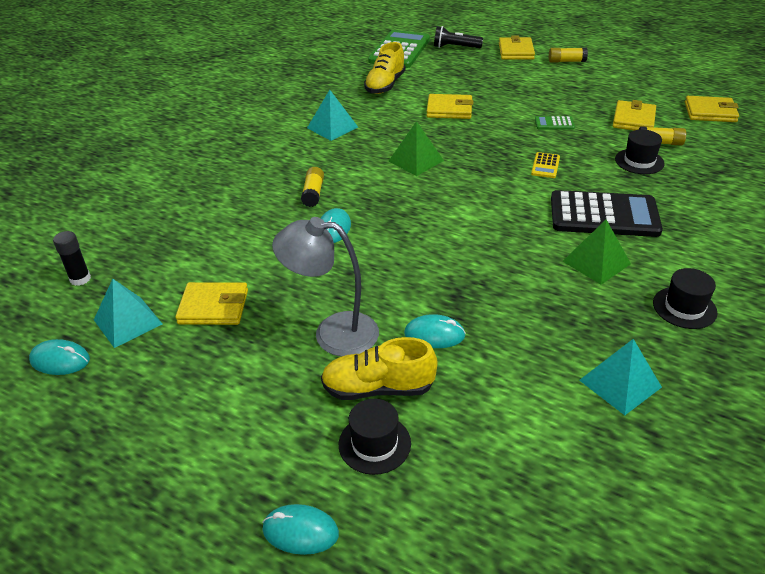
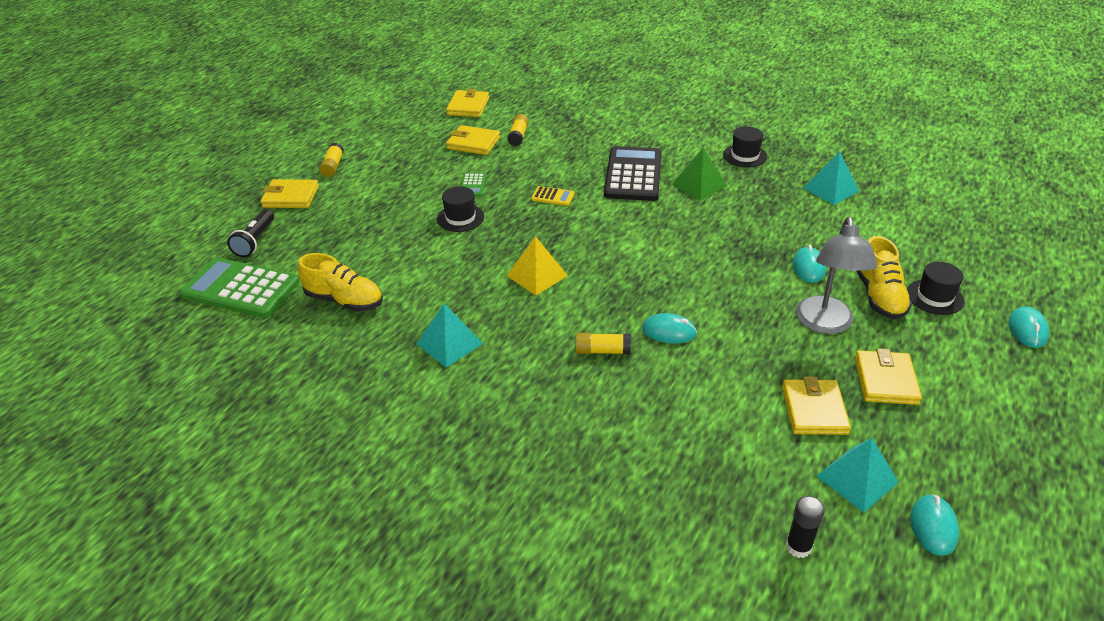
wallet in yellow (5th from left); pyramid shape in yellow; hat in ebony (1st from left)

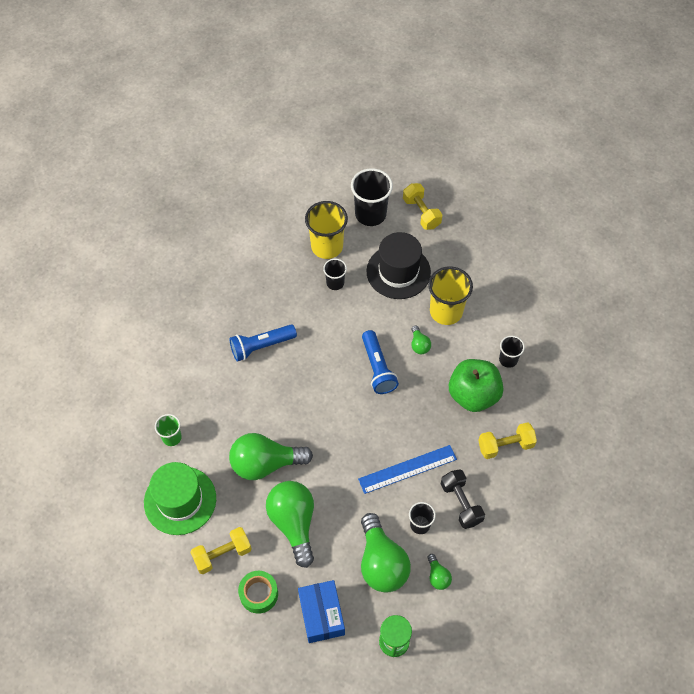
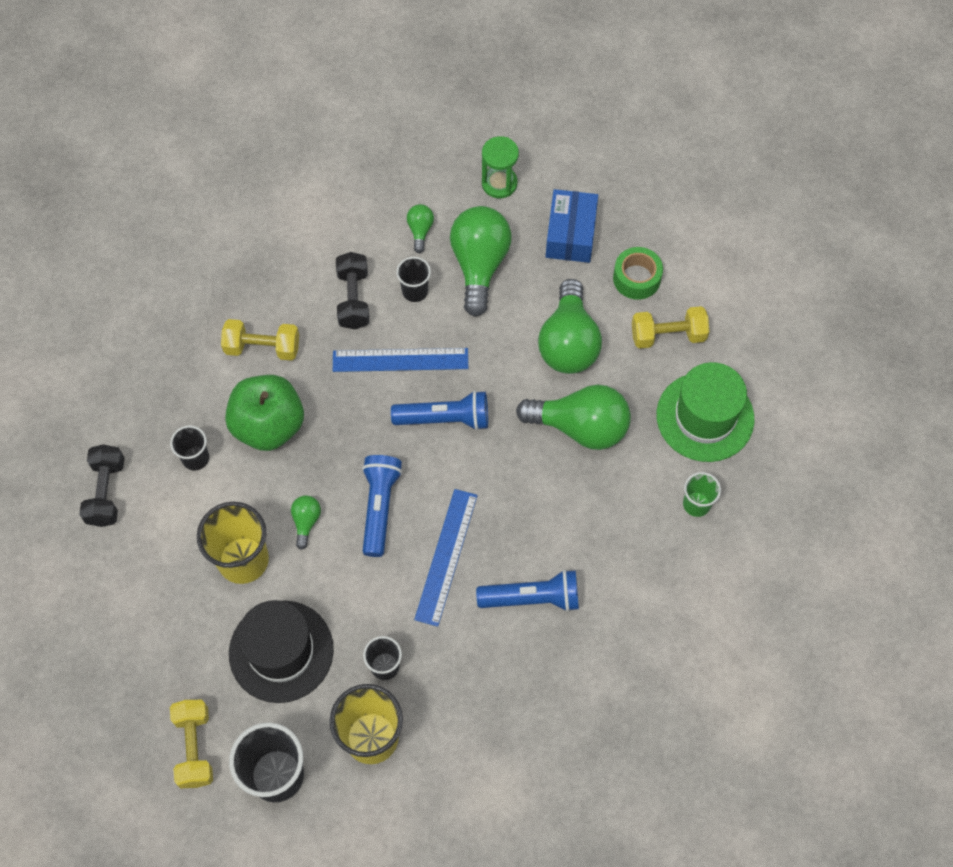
pocket torch in cobalt (2nd from left); free weight in ebony (1st from left); ruler in cobalt (2nd from left)

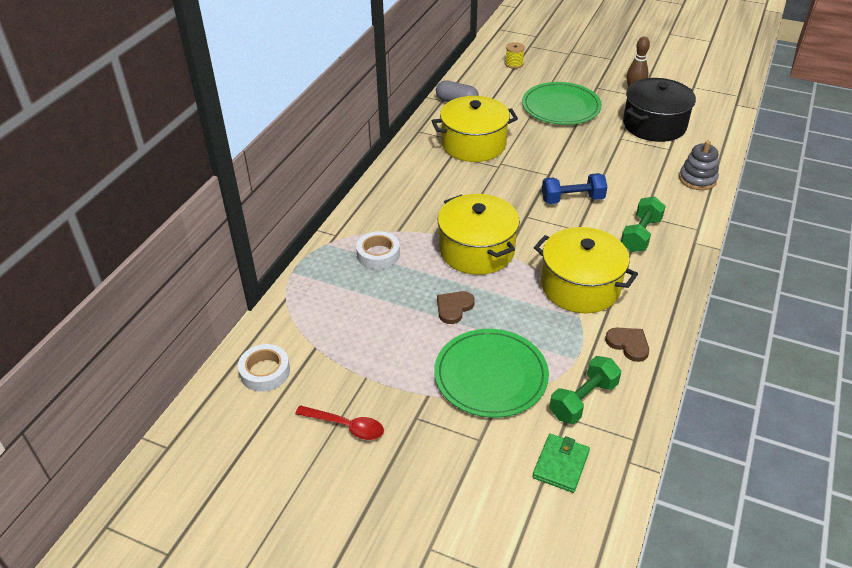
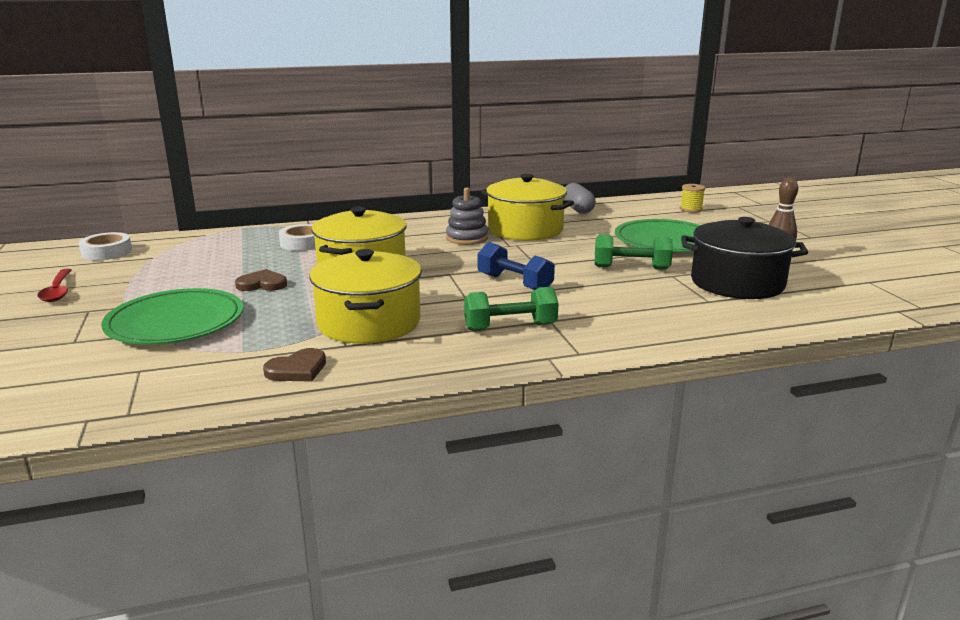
stacking toy in ash-grey; heart in russet (2nd from left); free weight in emerald (2nd from left); wallet in emerald

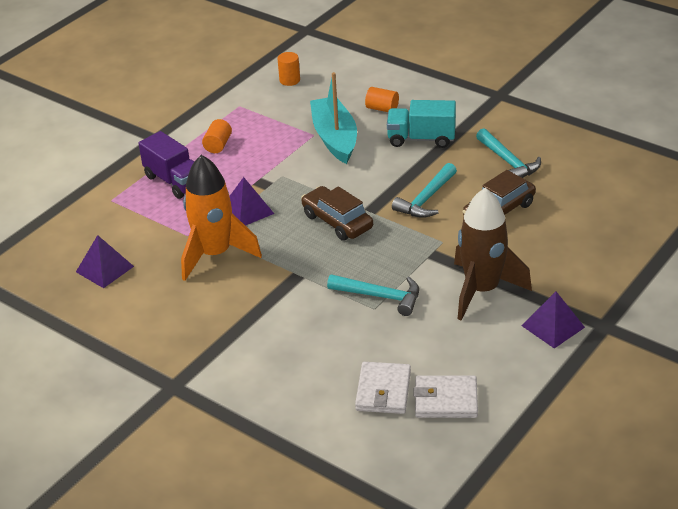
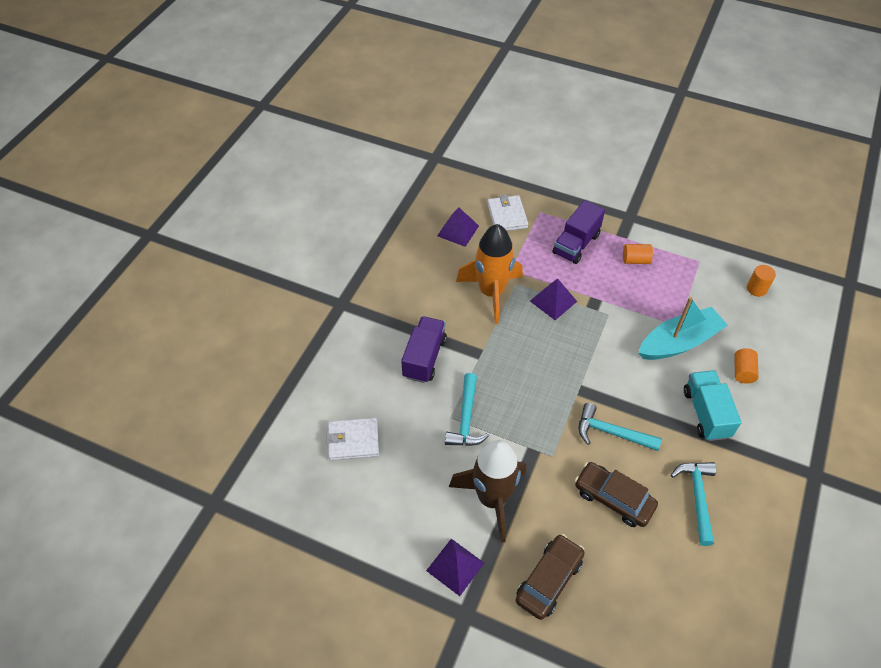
claw hammer in teal (3rd from left); toy car in russet (1st from left); wallet in snow-white (2nd from left); lorry in violet (1st from left)

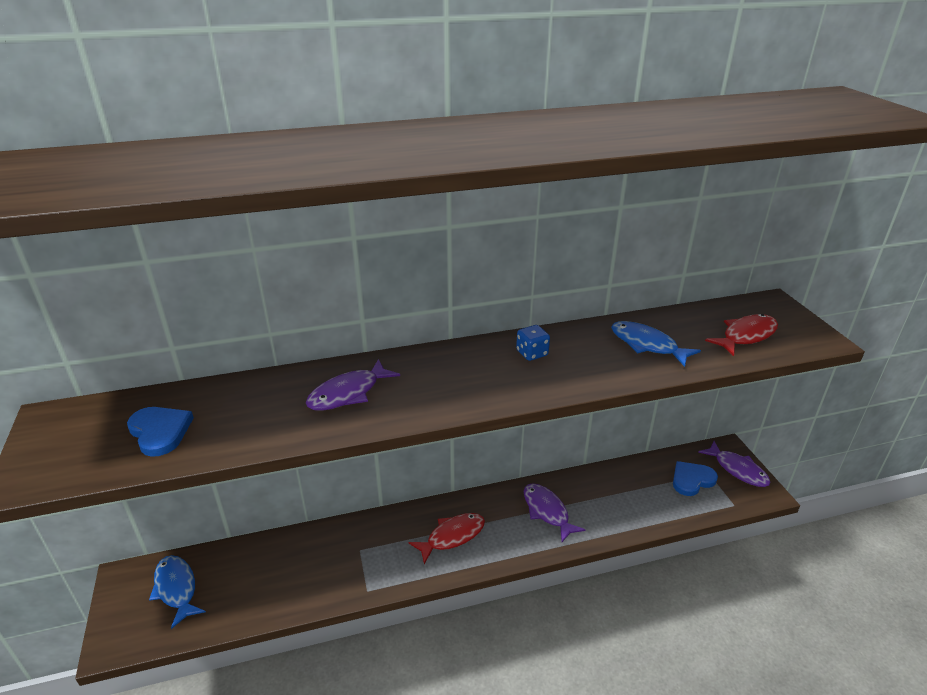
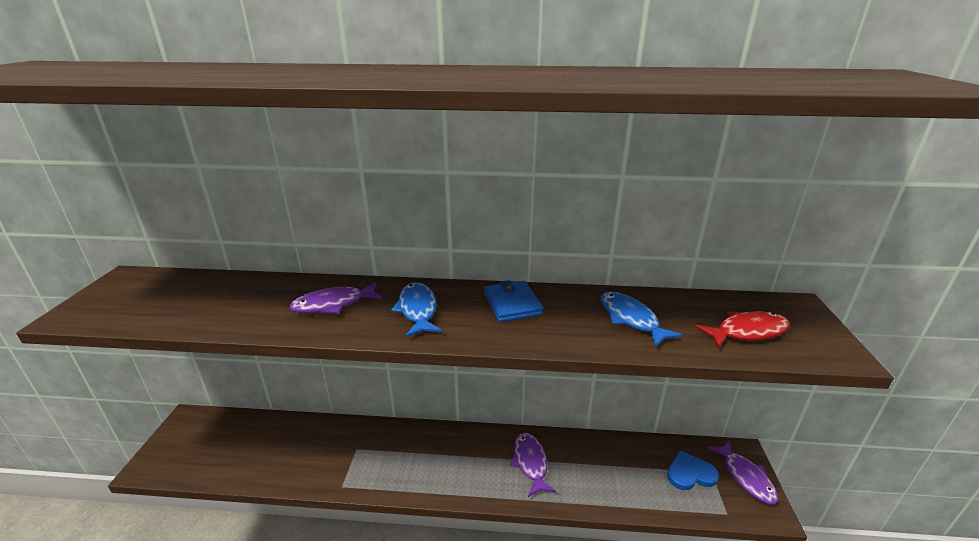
wallet in cobalt; heart in cobalt (1st from left in the first image); fish in red (1st from left in the first image); fish in cobalt (1st from left)

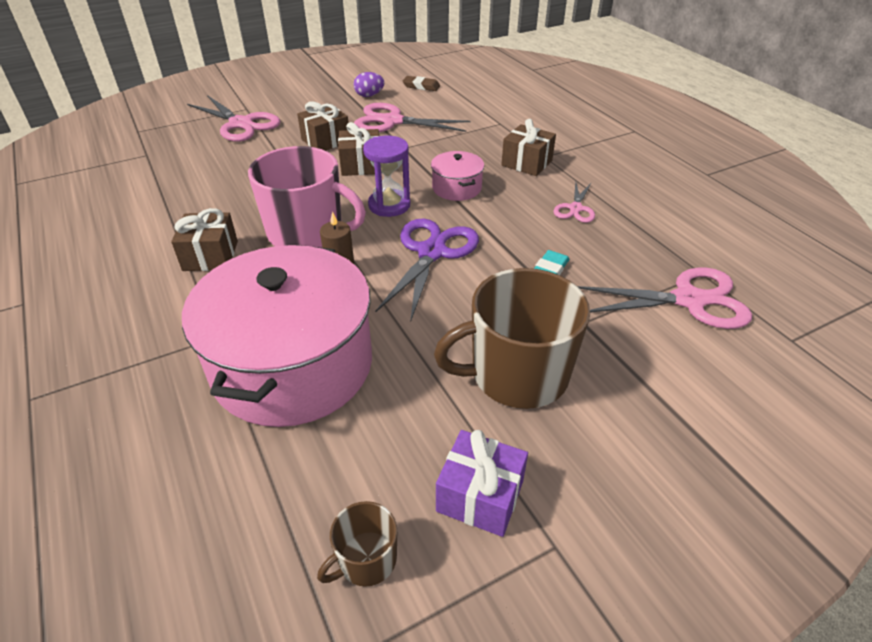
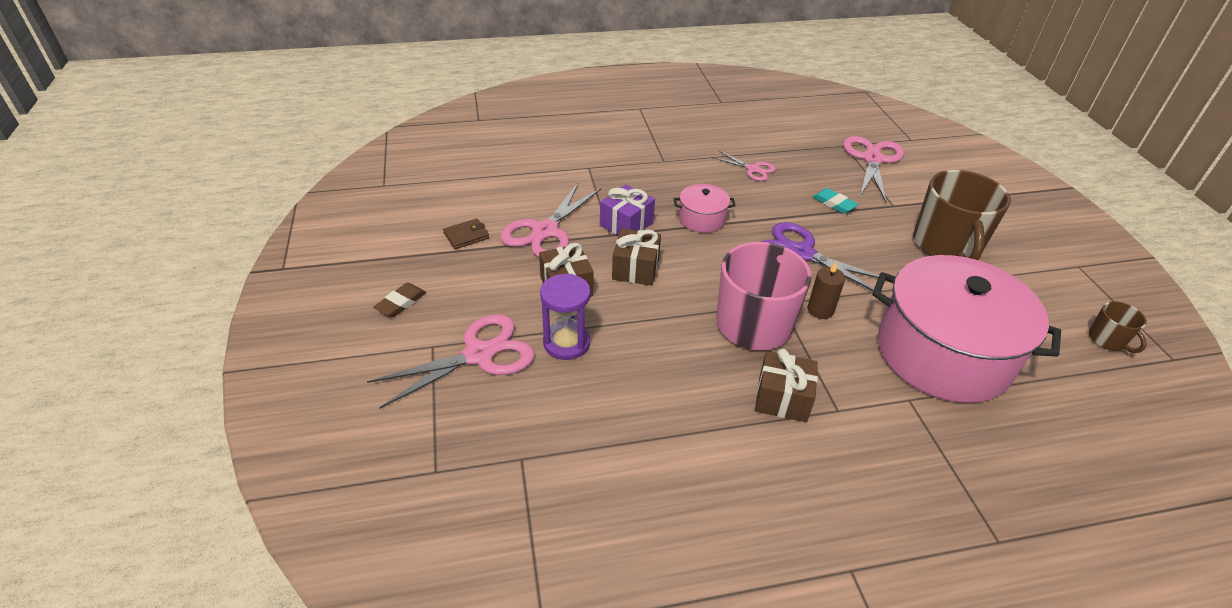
wallet in russet; pencil eraser in russet; wrapped gift in russet (4th from left in the first image); sand timer in violet; wrapped gift in violet

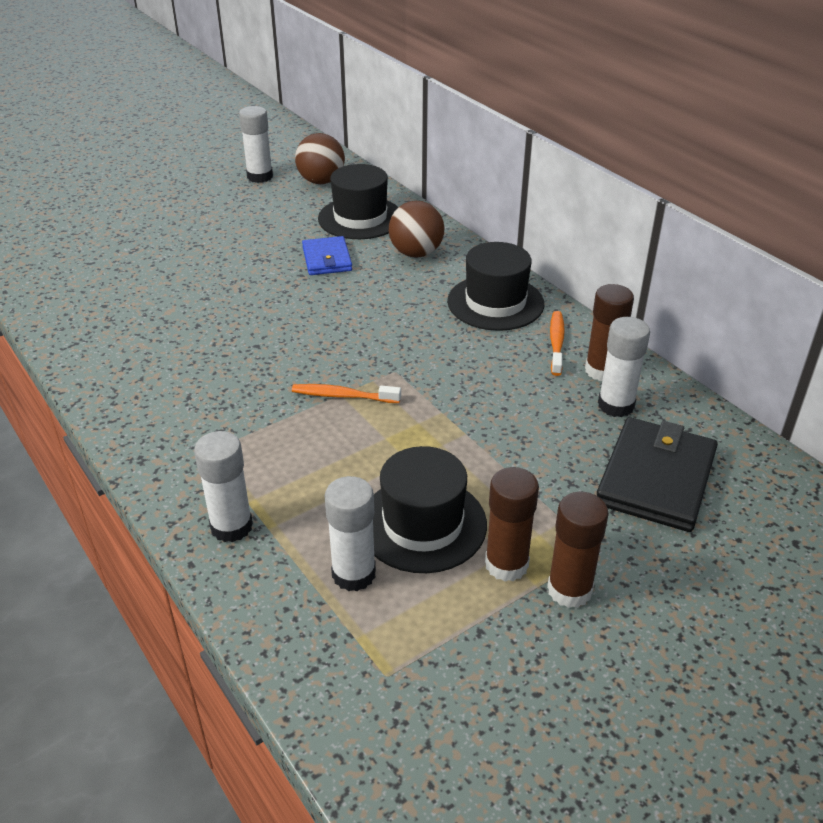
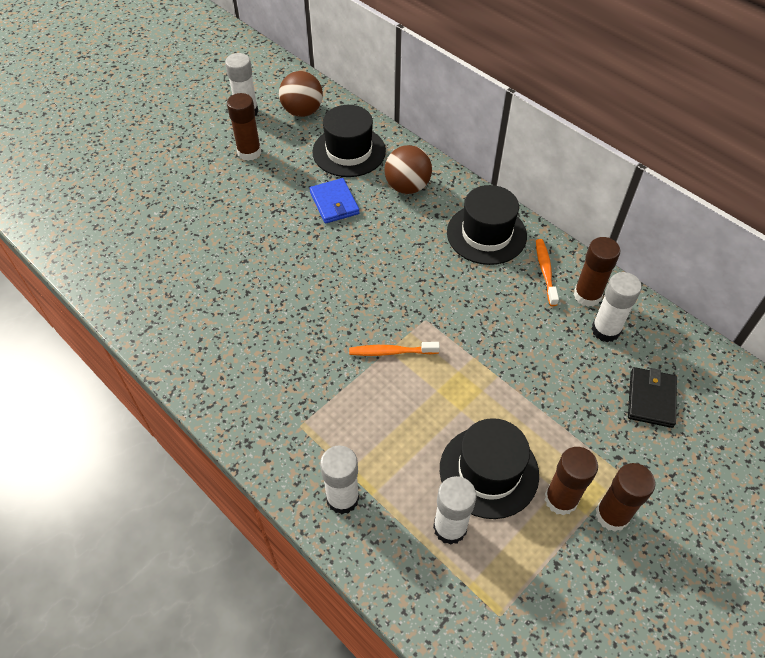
wallet in ebony; glue in russet (1st from left)

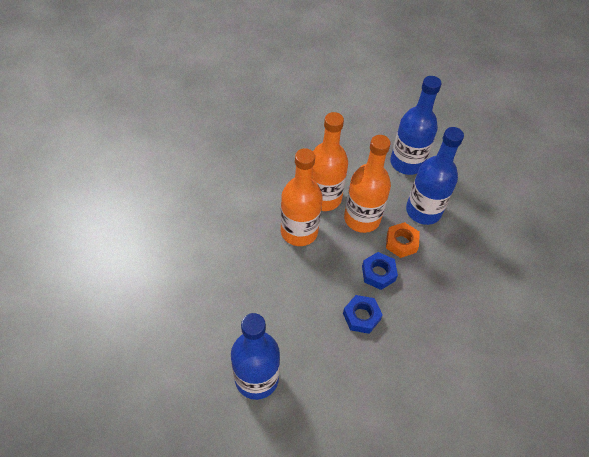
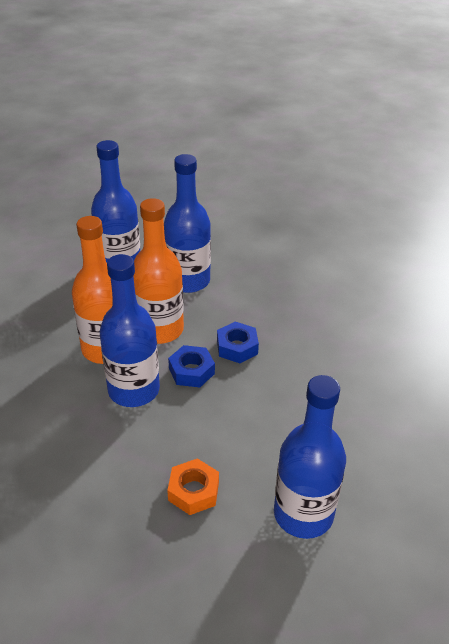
flask in cobalt (2nd from left); nut in orange-coloured; nut in cobalt (1st from left)

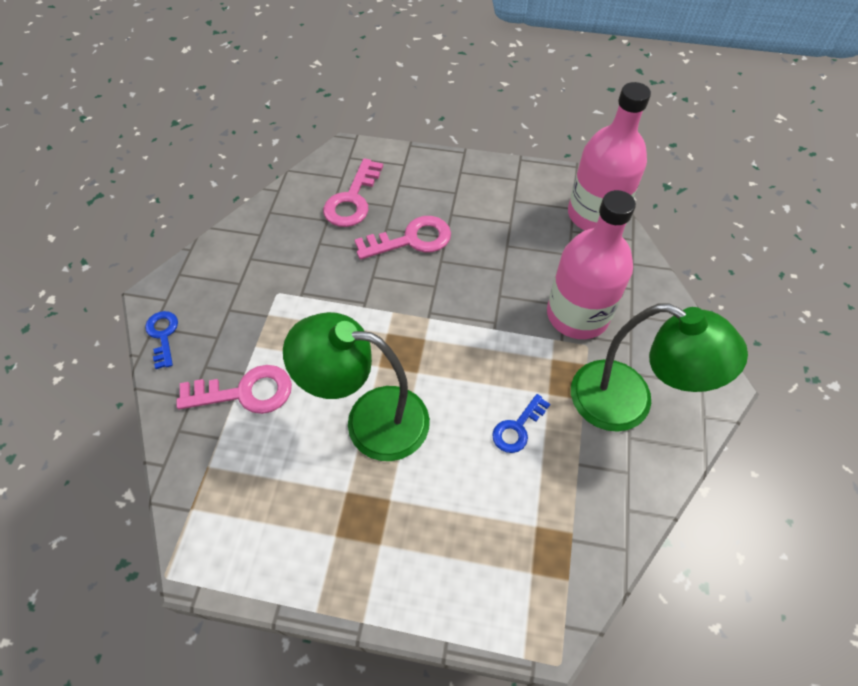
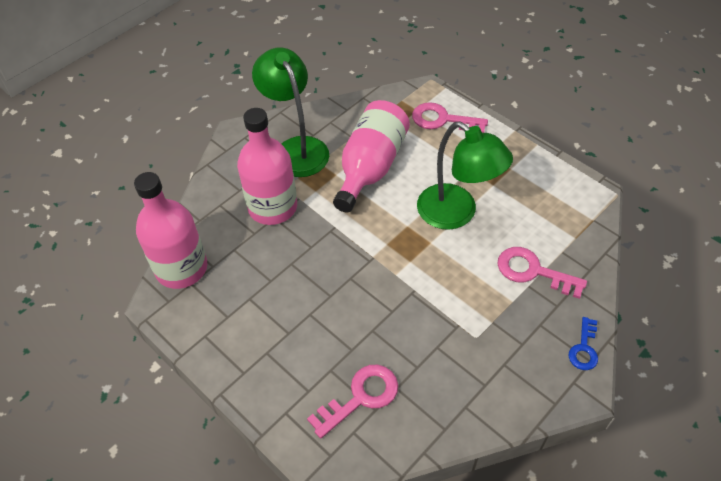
latchkey in rose-pink (2nd from left); flask in rose-pink (3rd from left)

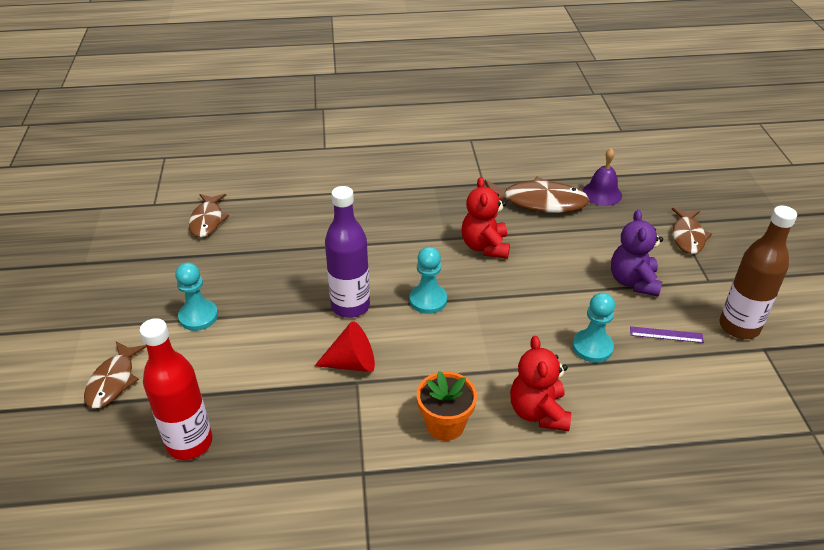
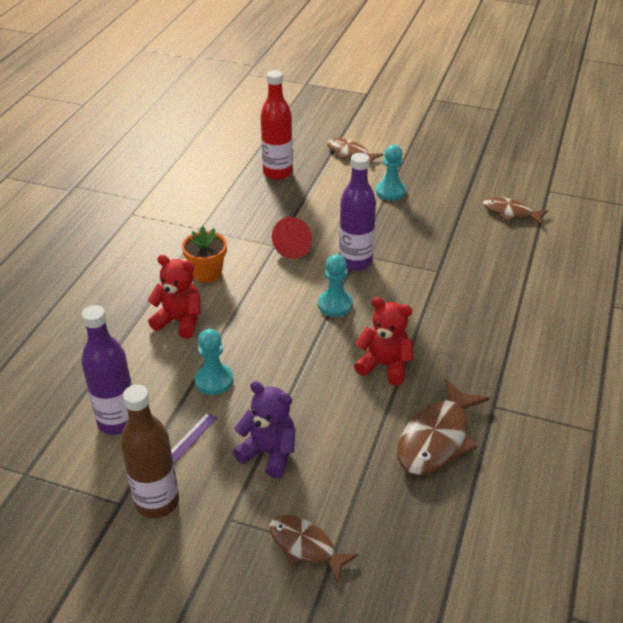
school bell in violet; flask in violet (1st from left)

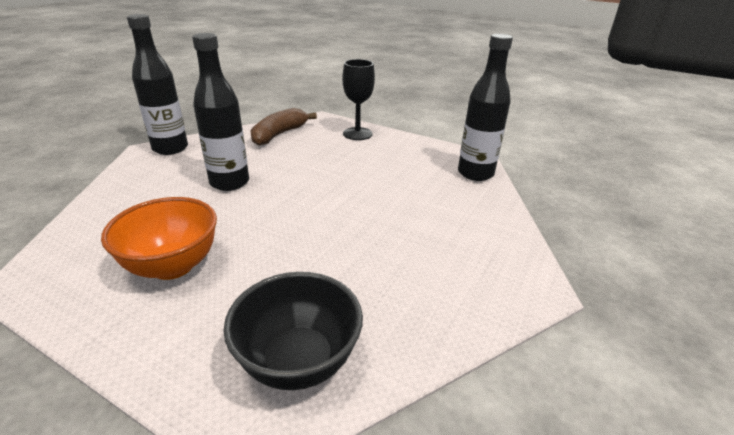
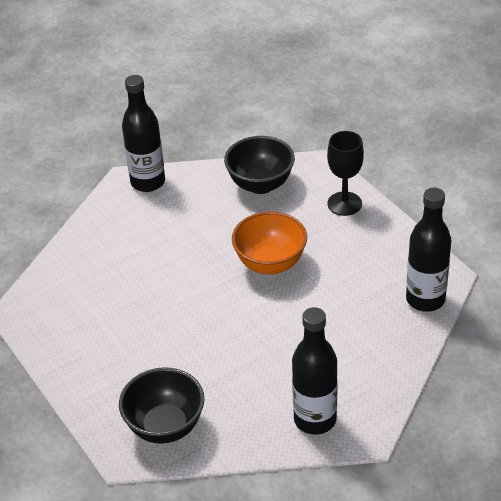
flask in ebony (2nd from left); deep dish in ebony (2nd from left); deep dish in orange-coloured

